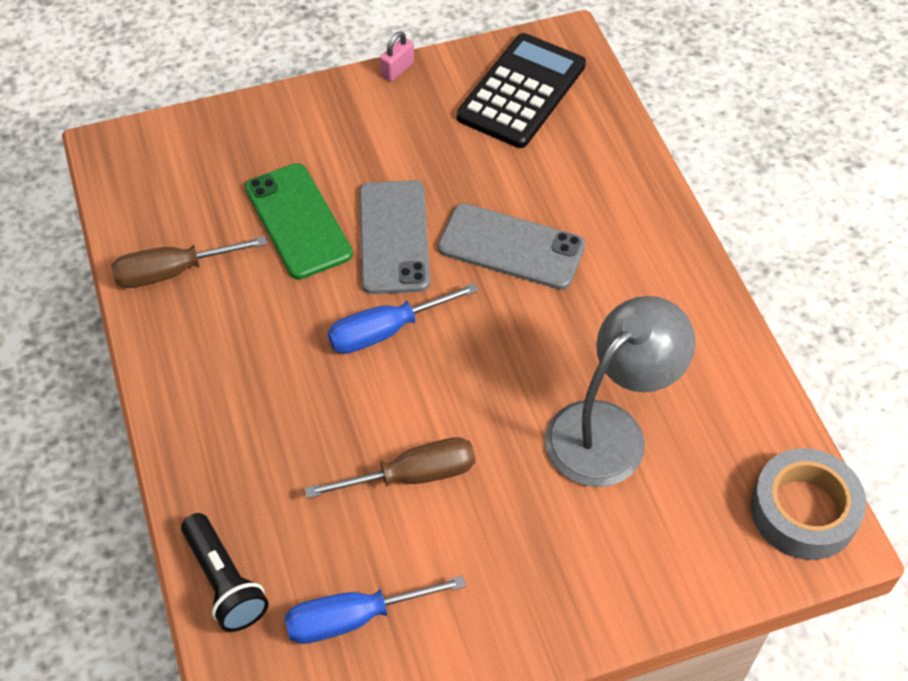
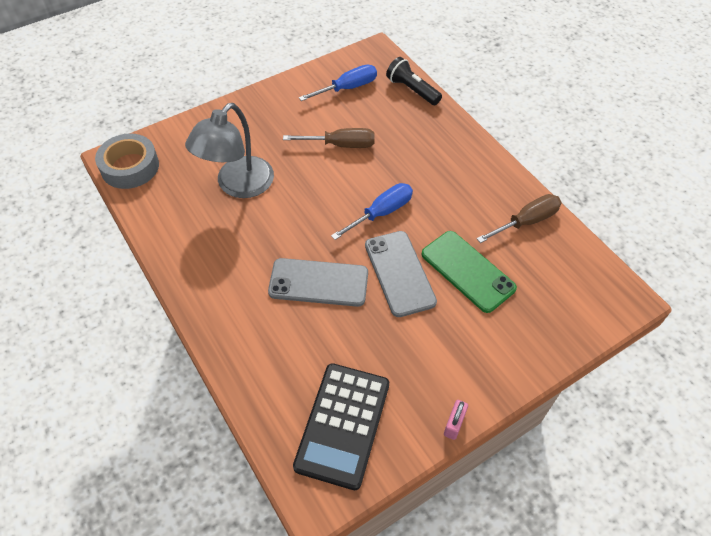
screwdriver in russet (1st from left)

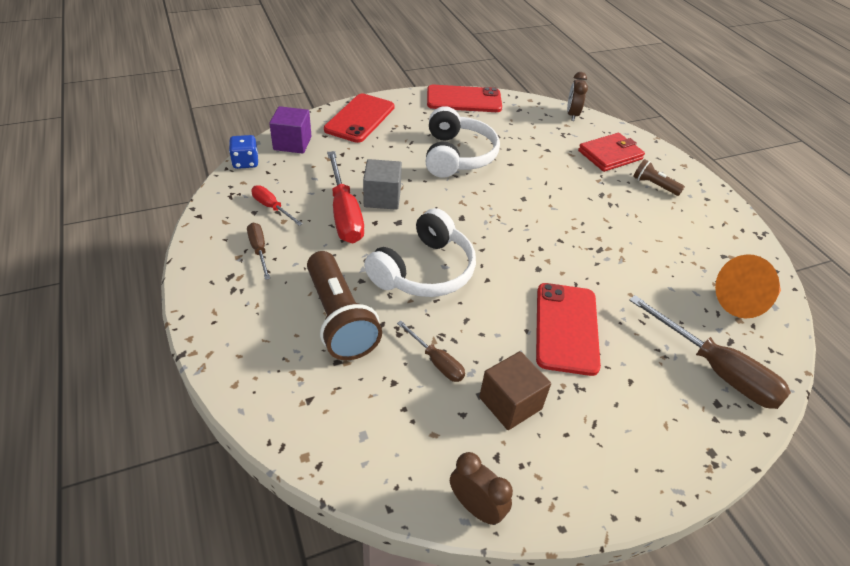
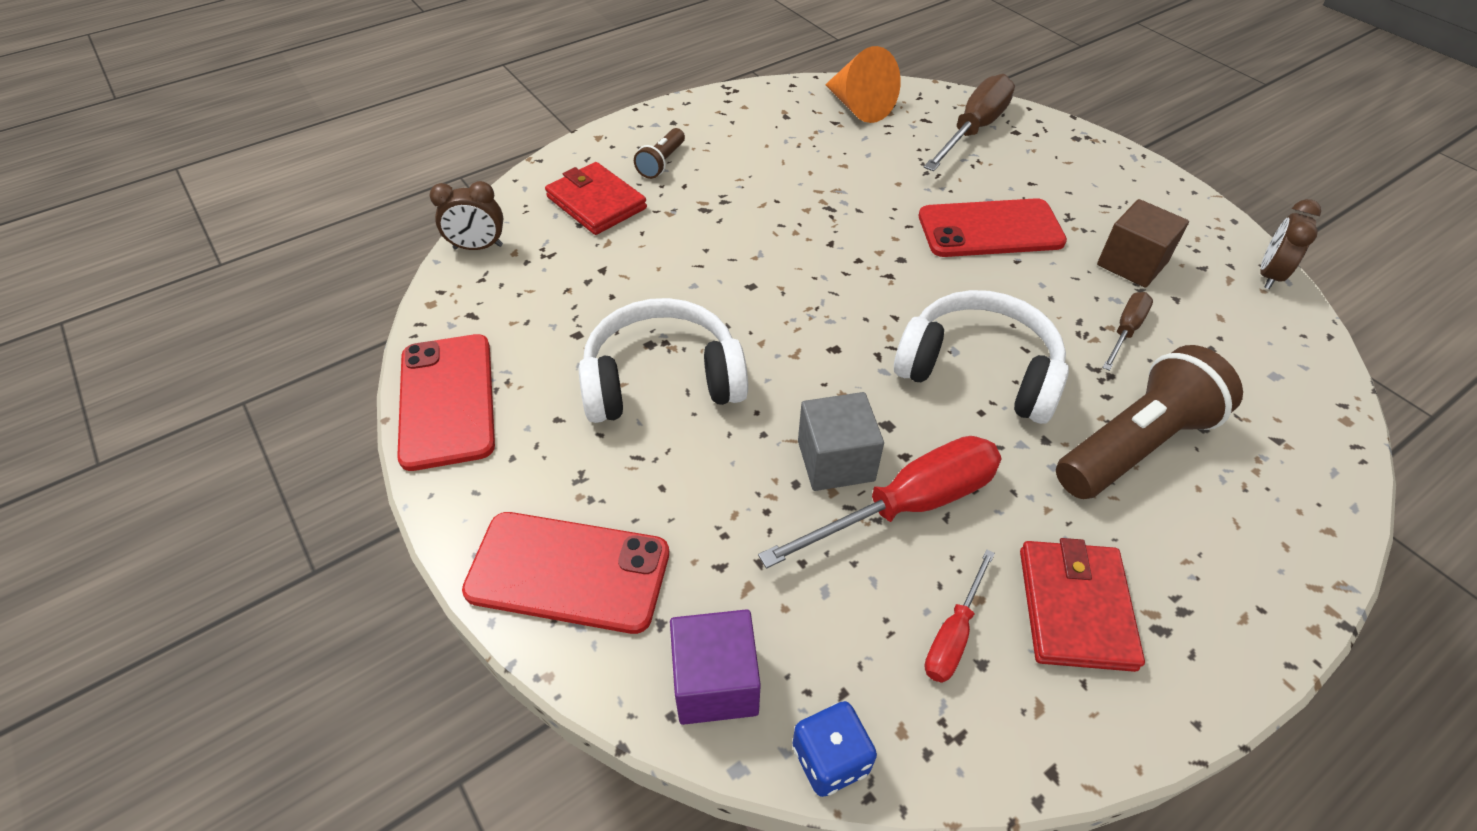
wallet in red (2nd from left)

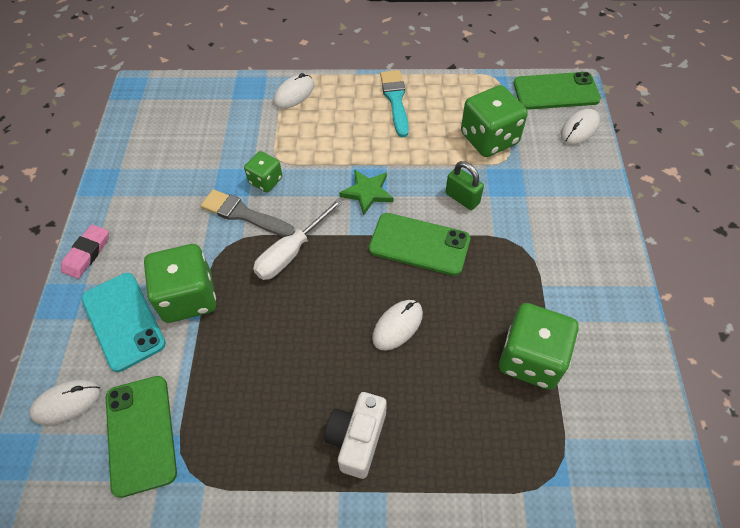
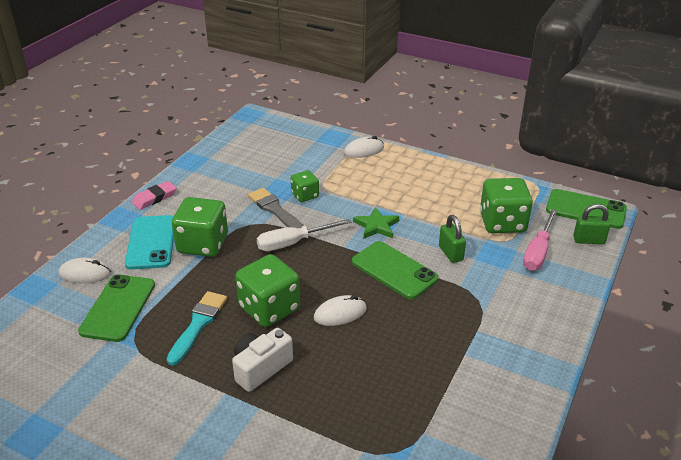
paintbrush in teal; lock in emerald (2nd from left); game die in emerald (2nd from left); screwdriver in rose-pink

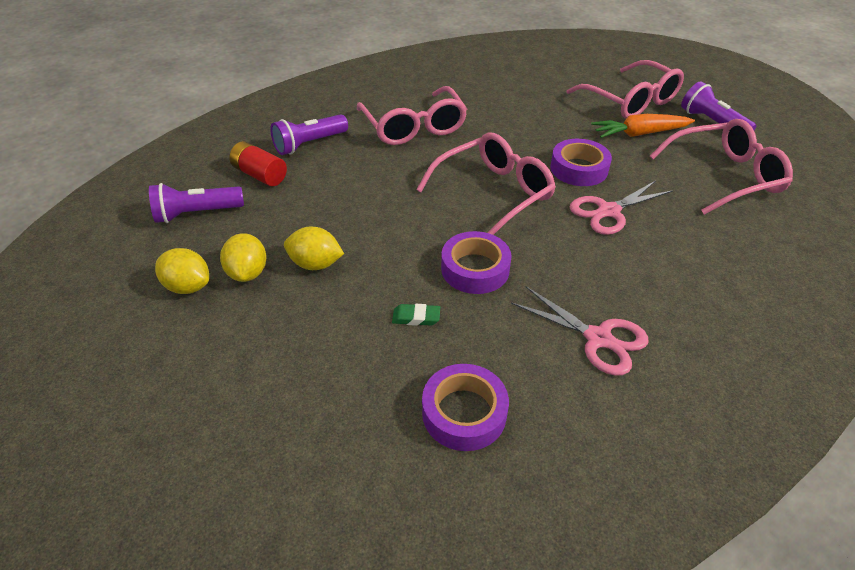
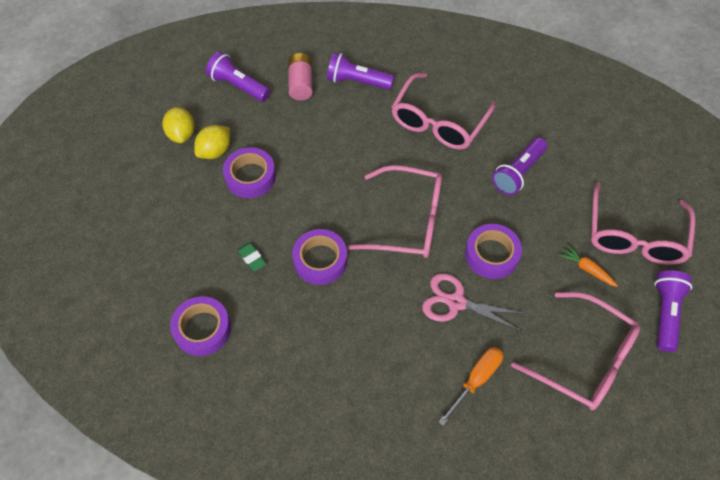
toy carrot in orange-coloured; power cell in rose-pink; tape in violet (2nd from left); pair of scissors in rose-pink (1st from left in the first image); pocket torch in violet (3rd from left); screwdriver in orange-coloured

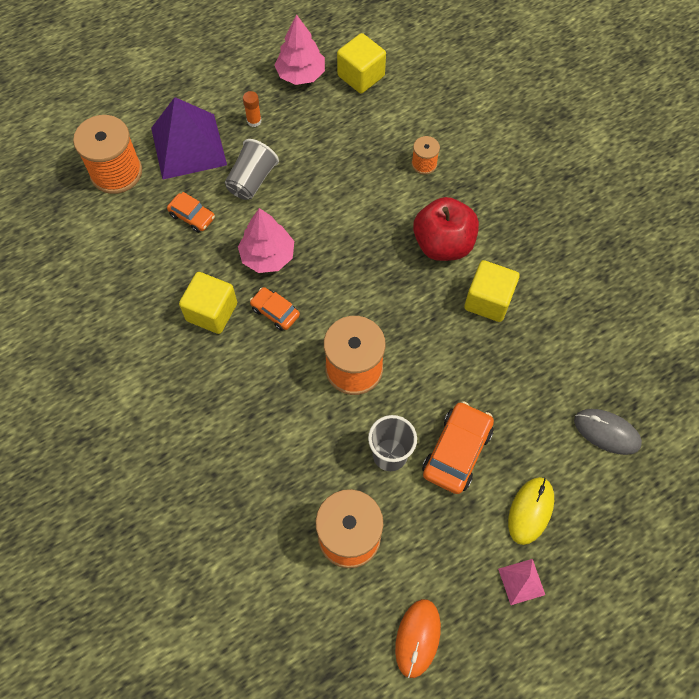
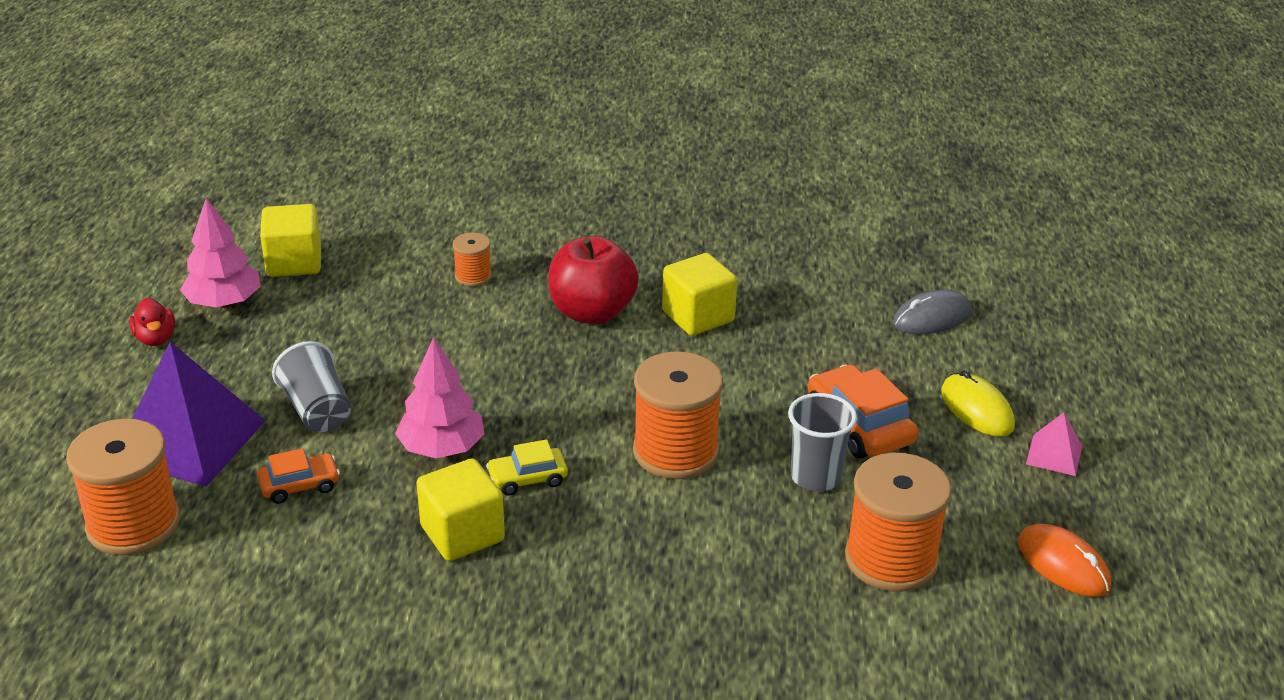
glue in orange-coloured; toy car in yellow; duck in red

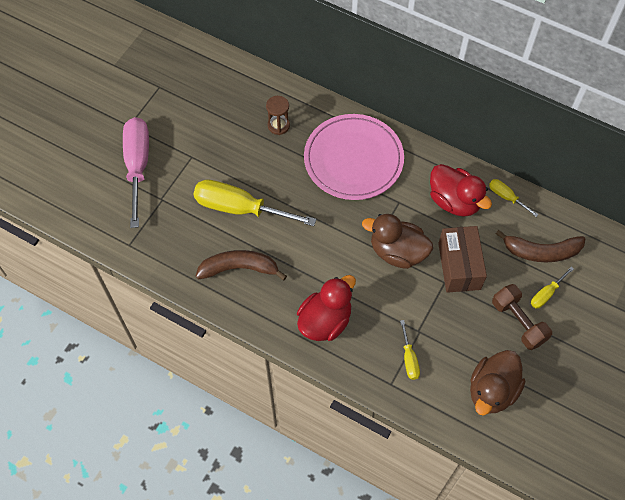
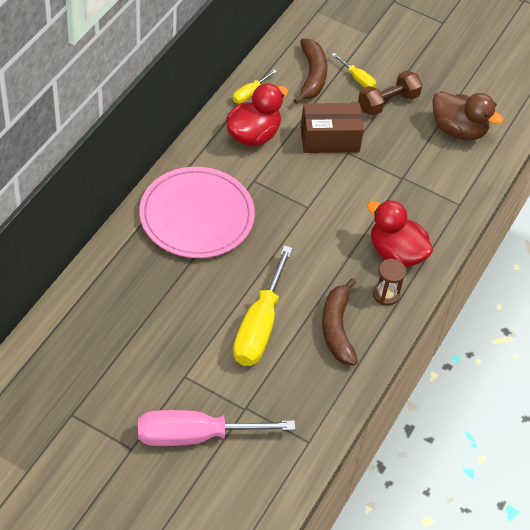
sand timer in russet; duck in russet (1st from left in the first image); screwdriver in yellow (2nd from left in the first image)

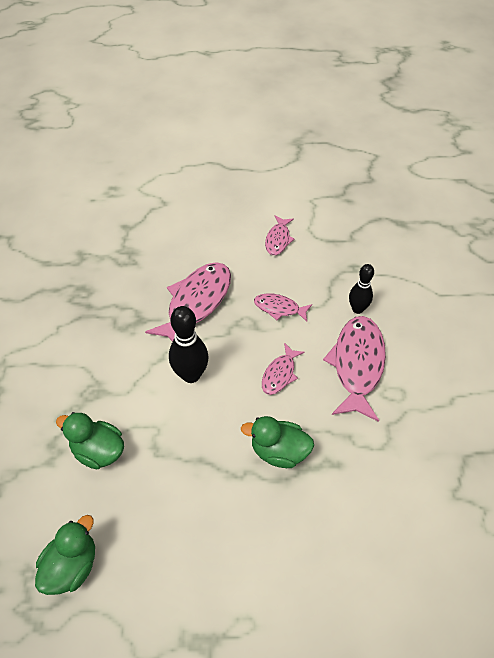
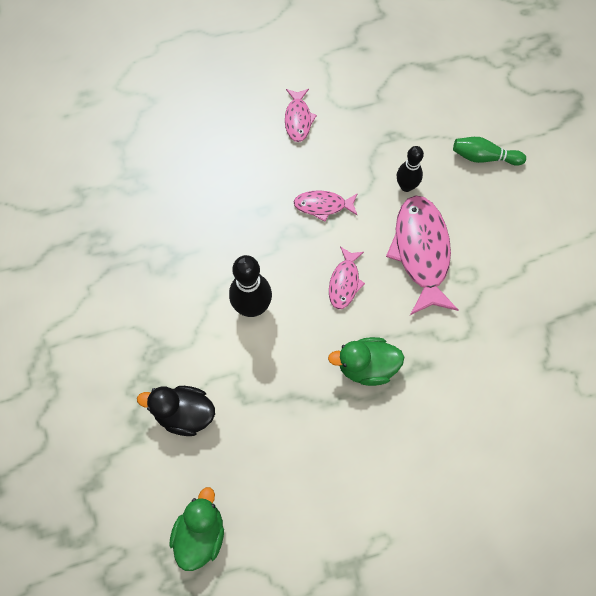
fish in rose-pink (1st from left in the first image); duck in ebony; skittle in emerald

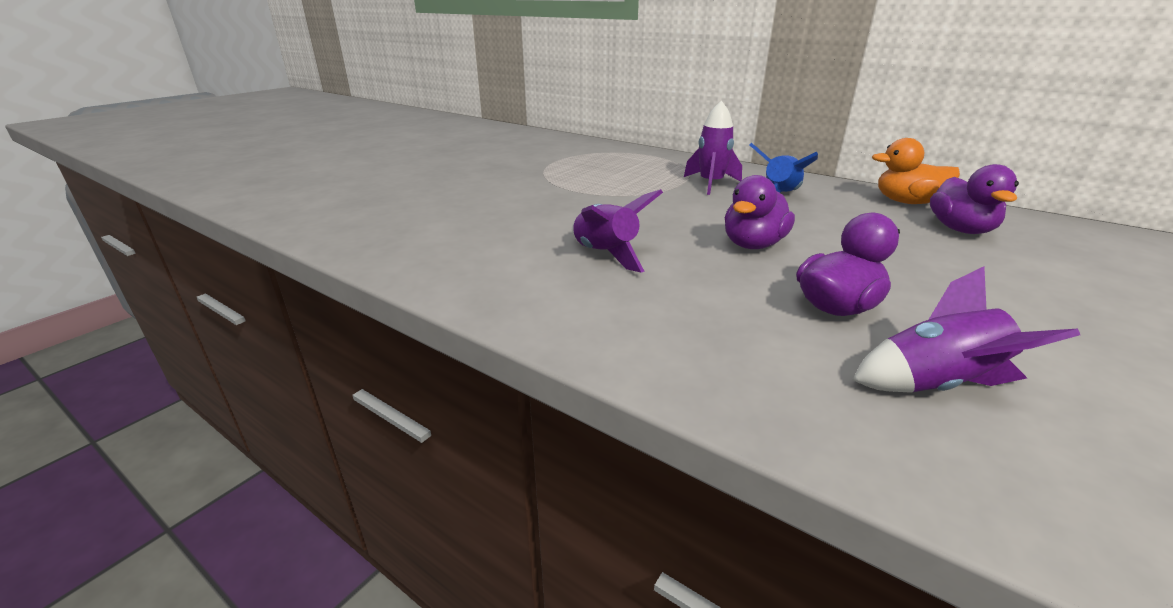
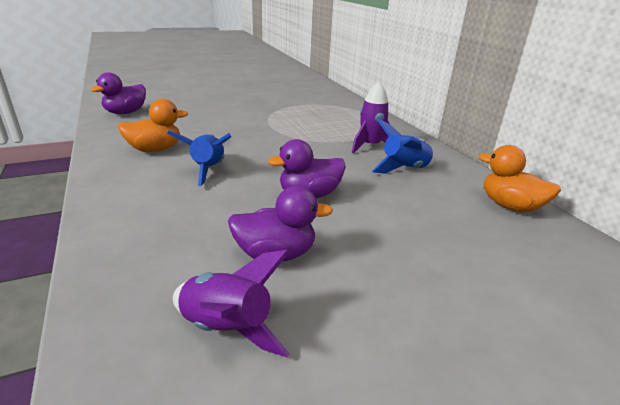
duck in violet (1st from left); spaceship in cobalt (1st from left); duck in orange-coloured (1st from left)

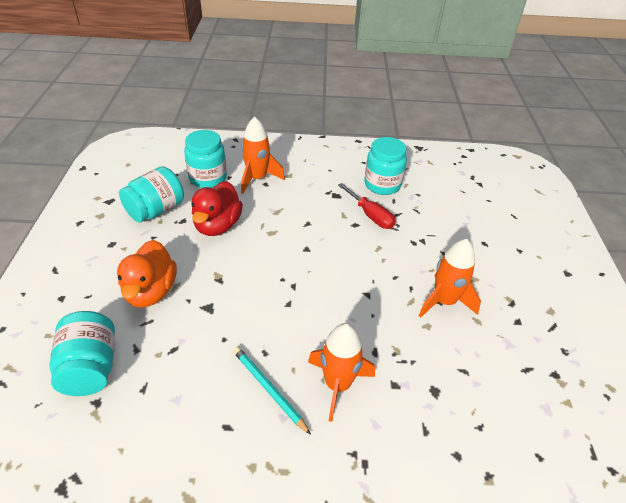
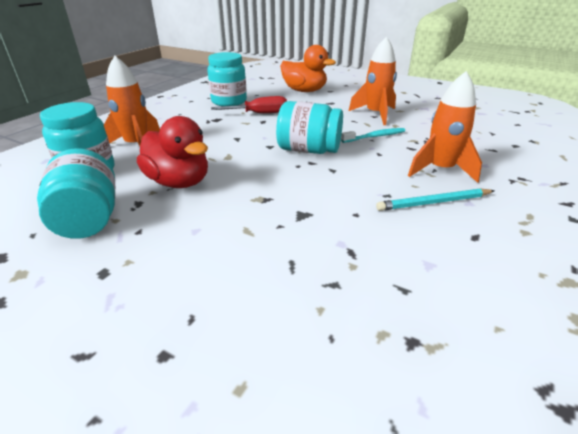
duck in orange-coloured; jam jar in teal (4th from left); toothbrush in teal

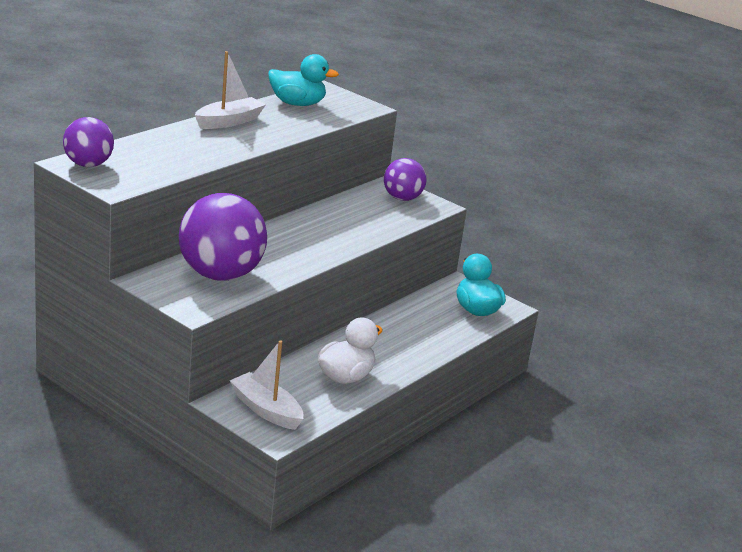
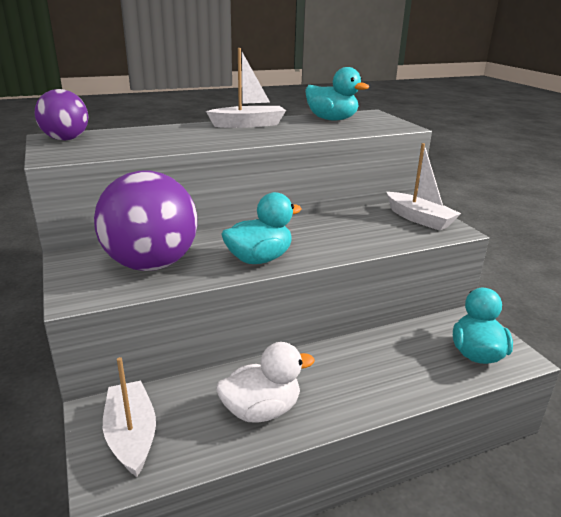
sailboat in snow-white (3rd from left); duck in teal (1st from left)

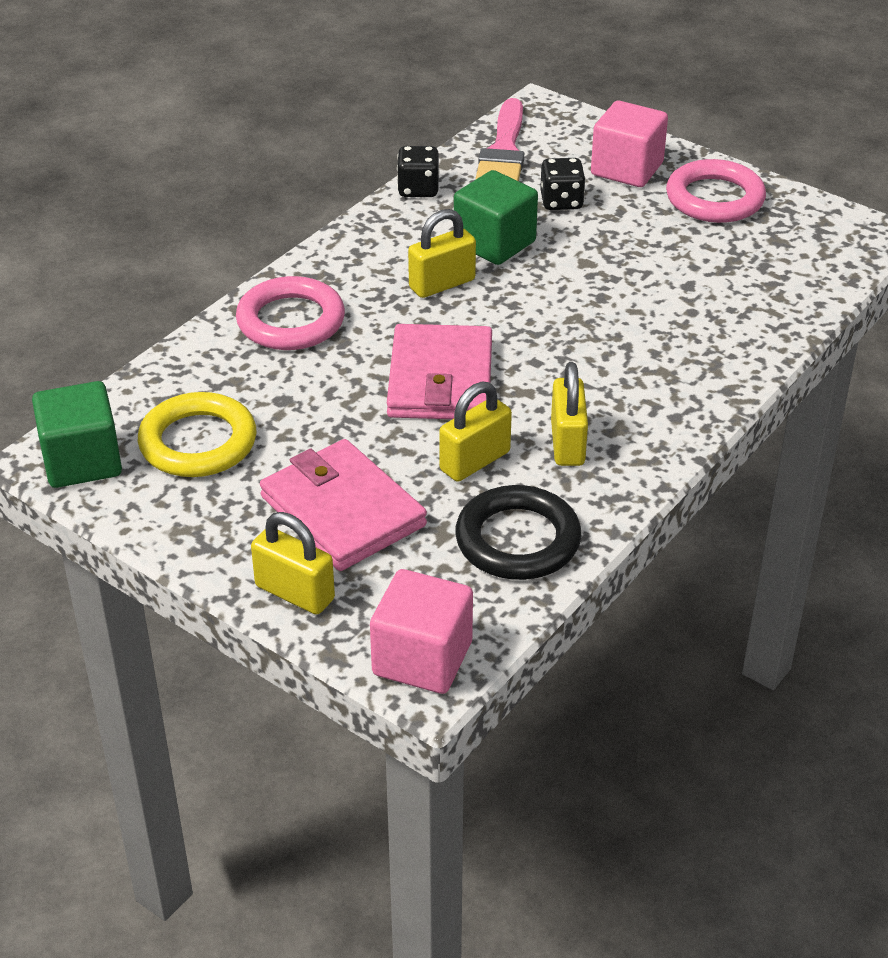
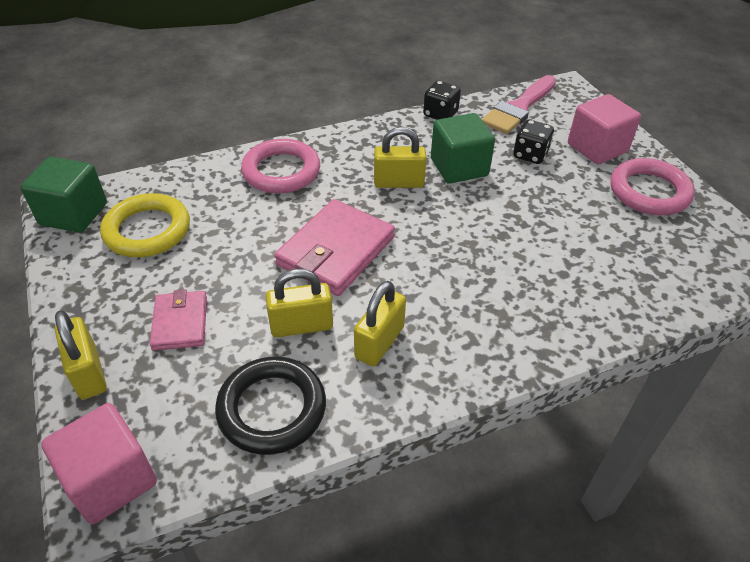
wallet in rose-pink (1st from left)

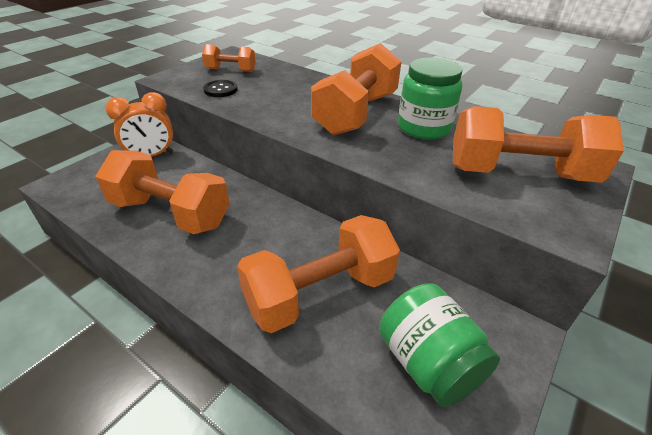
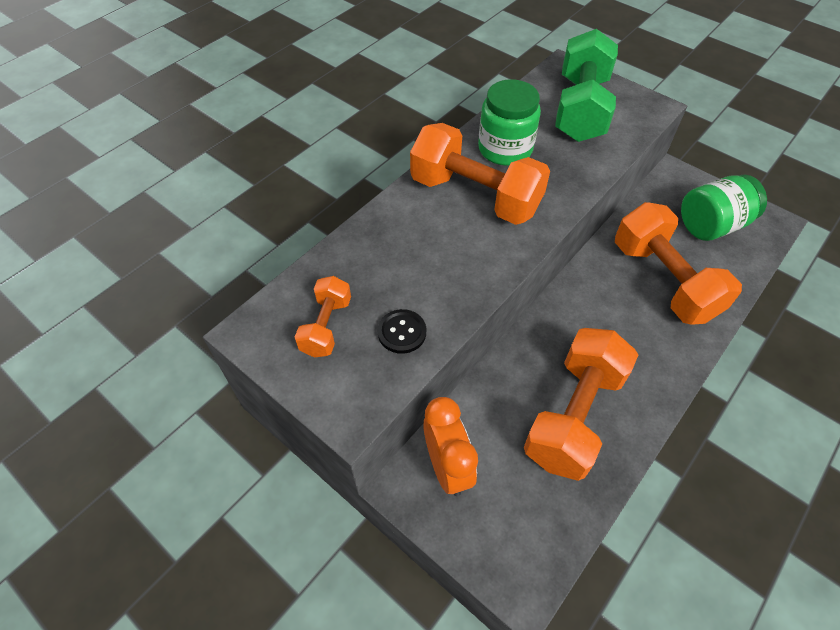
free weight in emerald

